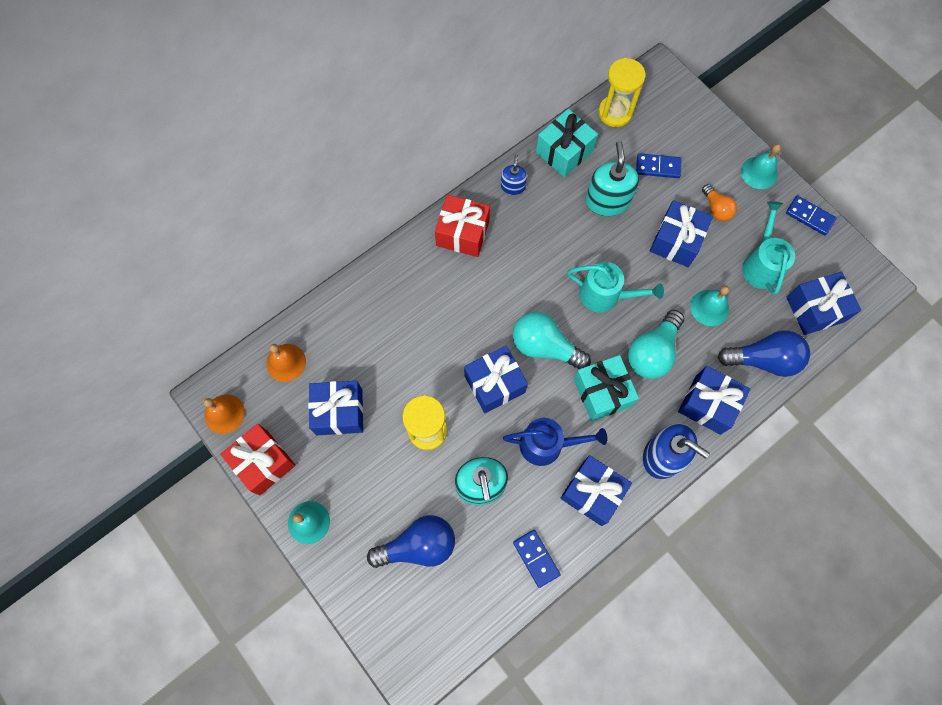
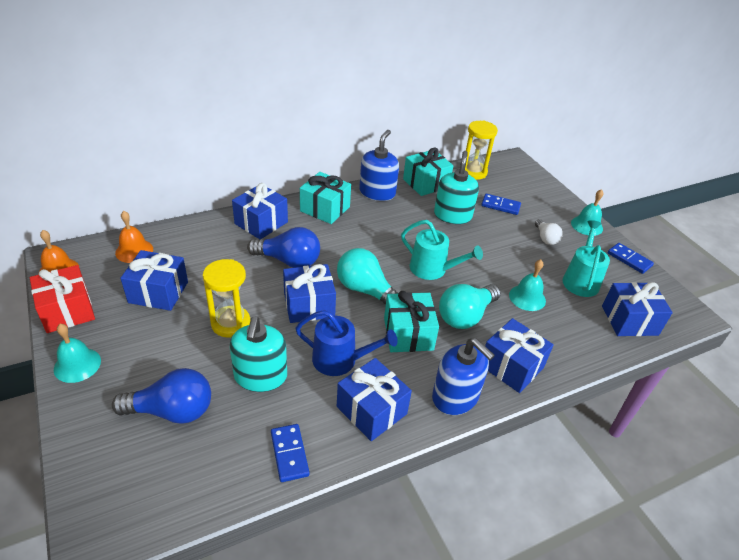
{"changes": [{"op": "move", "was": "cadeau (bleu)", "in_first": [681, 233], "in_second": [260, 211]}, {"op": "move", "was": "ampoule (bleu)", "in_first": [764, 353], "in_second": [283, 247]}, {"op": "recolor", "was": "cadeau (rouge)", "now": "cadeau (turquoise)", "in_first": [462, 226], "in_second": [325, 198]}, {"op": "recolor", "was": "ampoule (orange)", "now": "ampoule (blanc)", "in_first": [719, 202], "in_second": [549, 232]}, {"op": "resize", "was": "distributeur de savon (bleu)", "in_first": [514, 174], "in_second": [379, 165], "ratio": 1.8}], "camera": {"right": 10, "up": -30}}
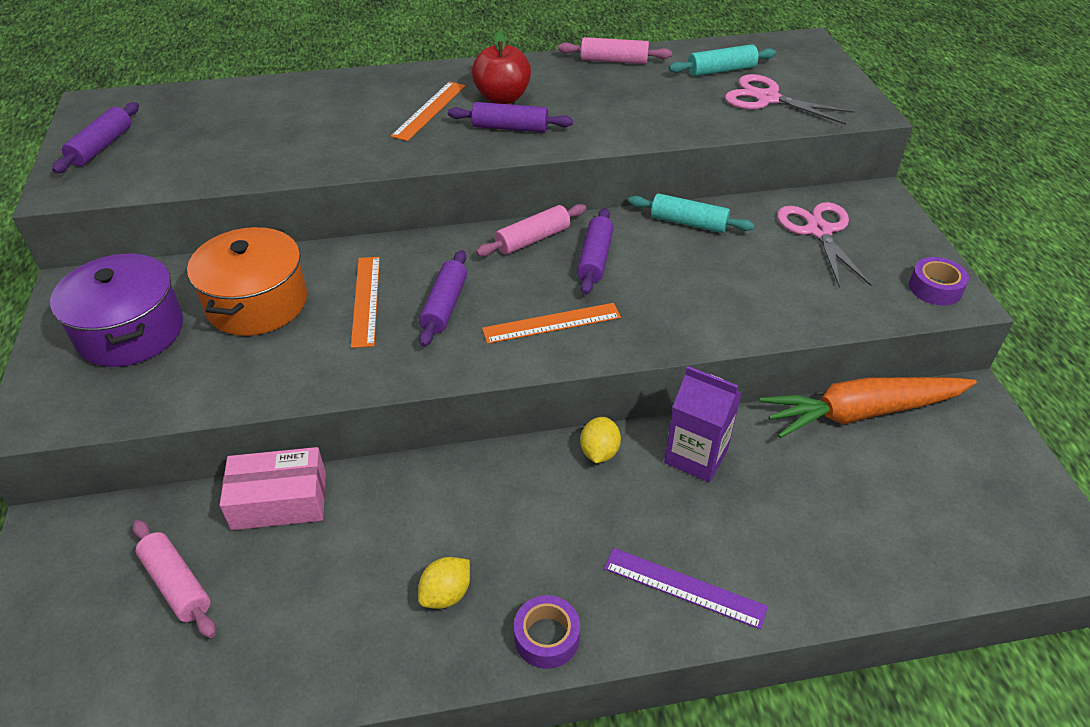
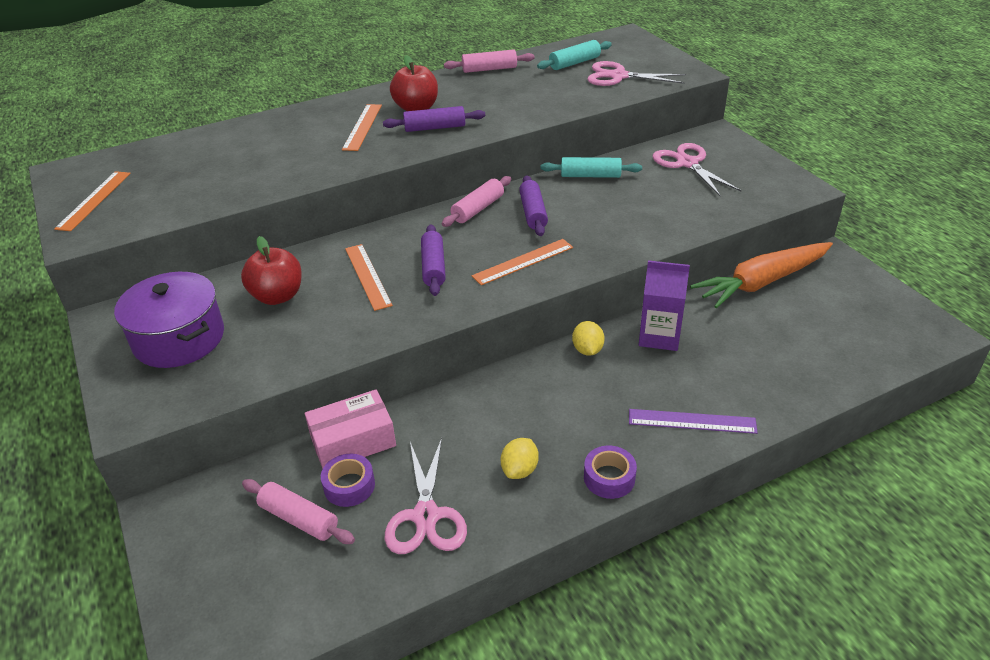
{"changes": [{"op": "insert", "now": "ciseaux (rose)", "in_second": [426, 496]}, {"op": "move", "was": "ruban adhésif (violet)", "in_first": [939, 281], "in_second": [348, 480]}, {"op": "replace", "was": "rouleau à pâtisserie (violet)", "now": "règle (orange)", "in_first": [95, 137], "in_second": [92, 201]}, {"op": "replace", "was": "marmite (orange)", "now": "pomme (rouge)", "in_first": [247, 281], "in_second": [271, 270]}], "camera": {"right": -15, "up": -5}}
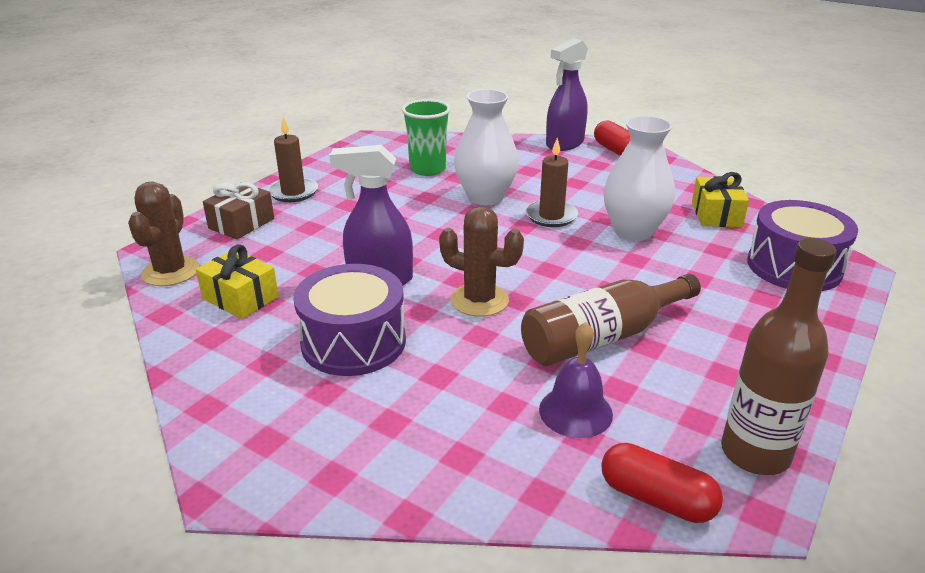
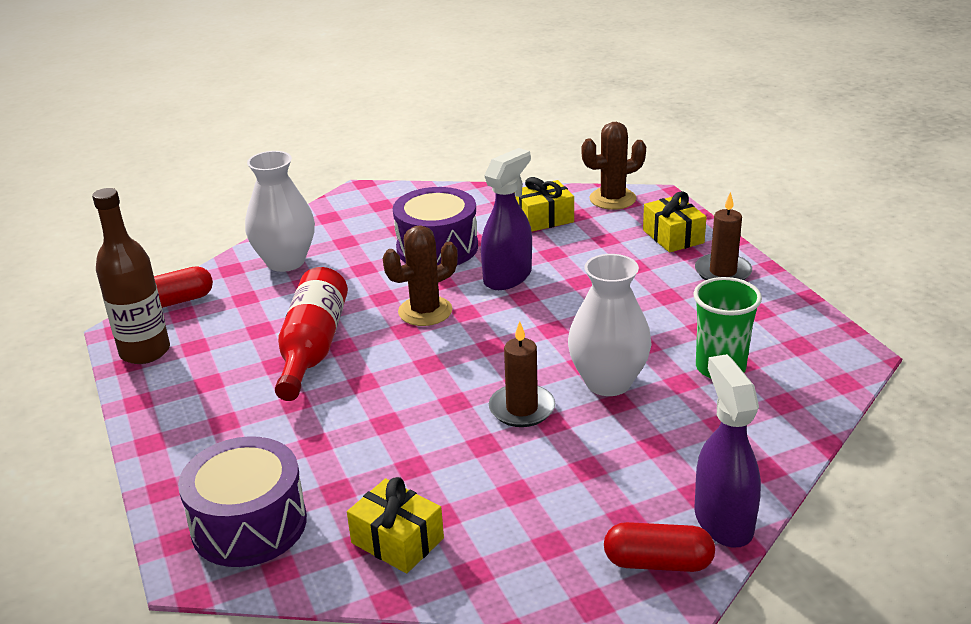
{"changes": [{"op": "delete", "was": "cloche (violet)", "in_first": [576, 380]}, {"op": "move", "was": "vase (blanc)", "in_first": [639, 178], "in_second": [280, 211]}, {"op": "recolor", "was": "cadeau (marron)", "now": "cadeau (jaune)", "in_first": [238, 210], "in_second": [675, 221]}, {"op": "recolor", "was": "bouteille (marron)", "now": "bouteille (rouge)", "in_first": [611, 320], "in_second": [311, 334]}, {"op": "rotate", "was": "cactus (marron)", "in_first": [163, 233], "in_second": [613, 166], "clockwise": -60}], "camera": {"right": 125, "up": 0}}
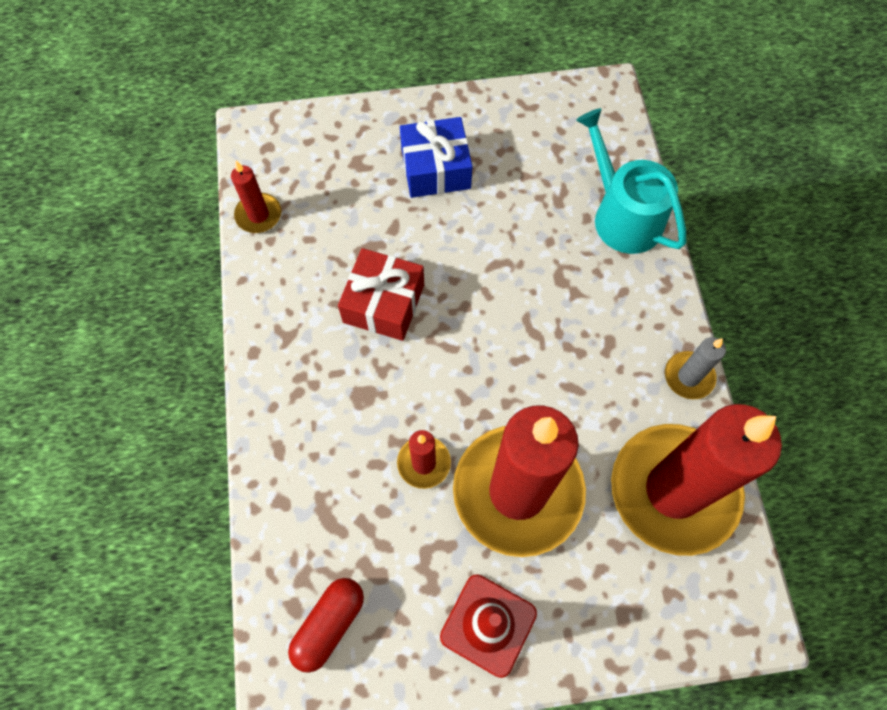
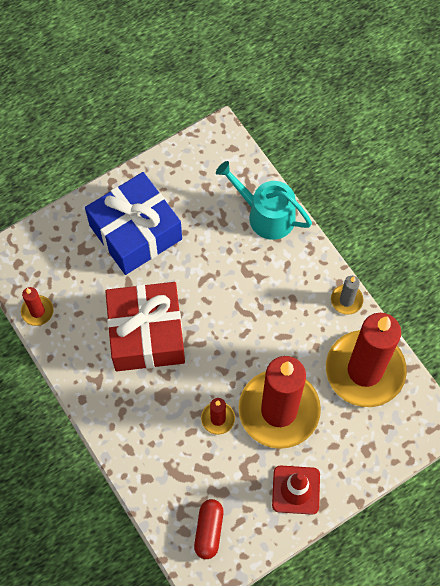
{"changes": [{"op": "resize", "was": "cadeau (rouge)", "in_first": [381, 294], "in_second": [145, 326], "ratio": 1.62}, {"op": "resize", "was": "cadeau (bleu)", "in_first": [436, 157], "in_second": [133, 223], "ratio": 1.62}], "camera": {"right": -25, "up": 0}}
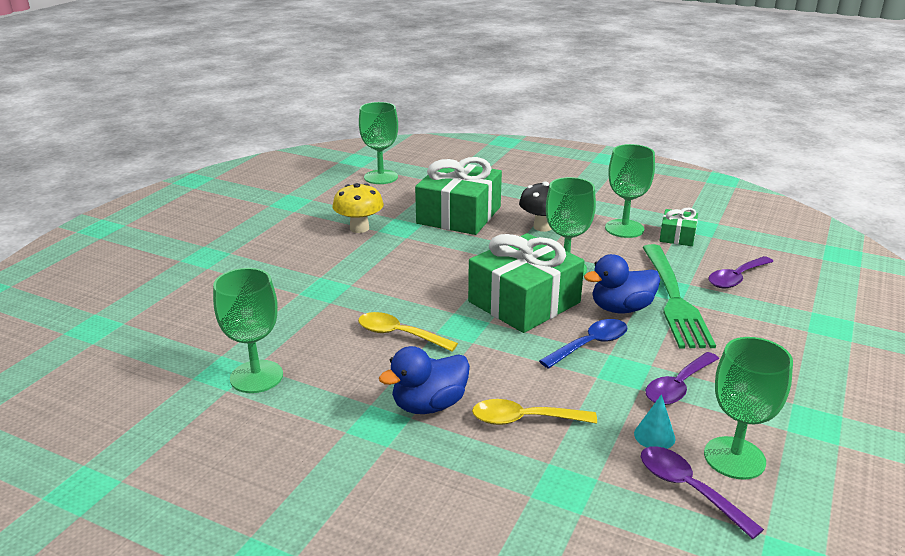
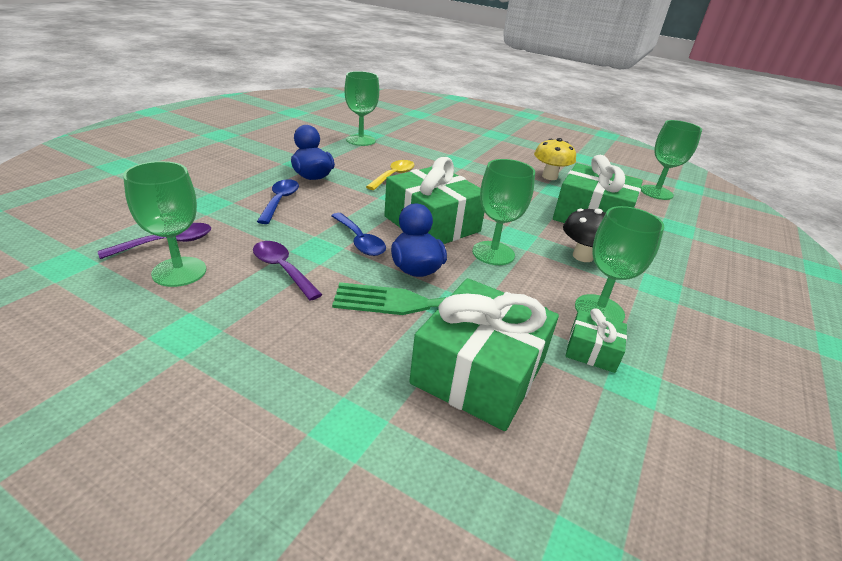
{"changes": [{"op": "delete", "was": "cône (turquoise)", "in_first": [654, 421]}, {"op": "replace", "was": "cuillère (violet)", "now": "cadeau (vert)", "in_first": [741, 272], "in_second": [484, 354]}, {"op": "recolor", "was": "cuillère (jaune)", "now": "cuillère (bleu)", "in_first": [534, 412], "in_second": [278, 201]}], "camera": {"right": 90, "up": 5}}
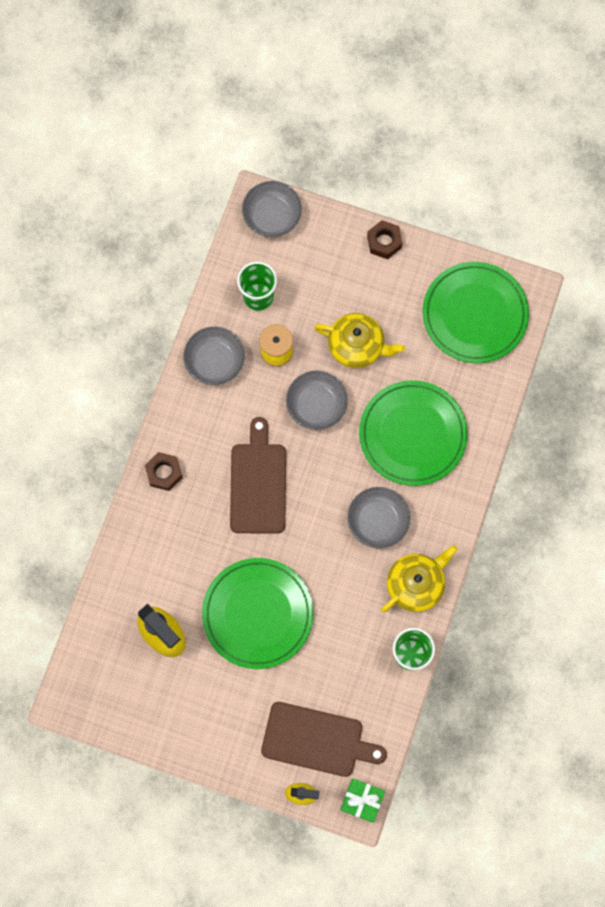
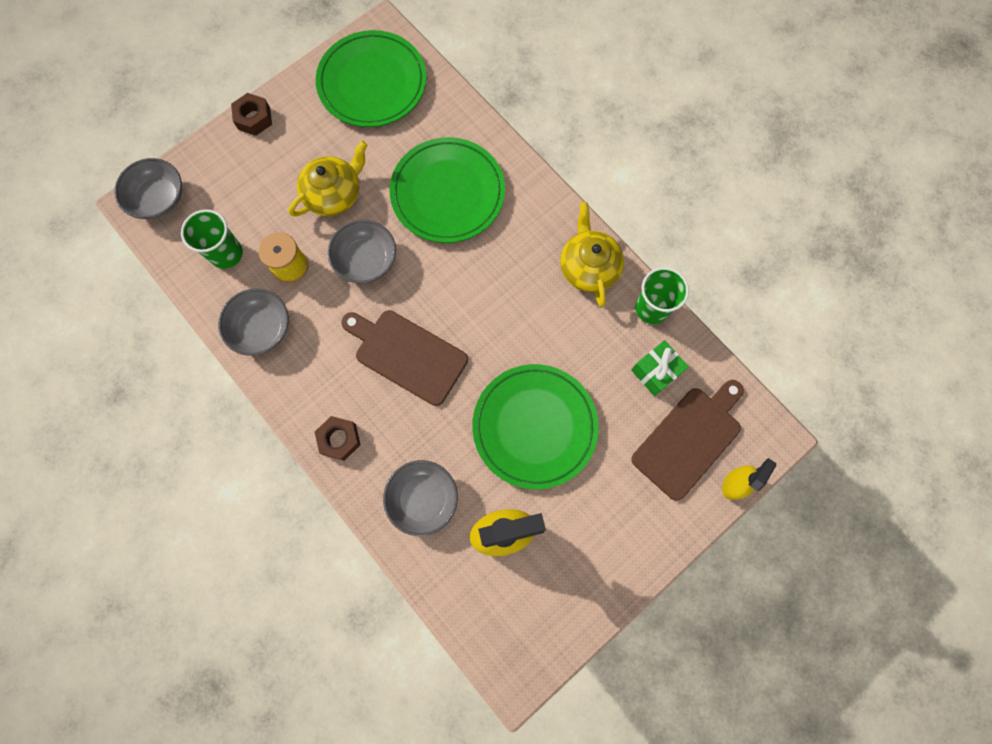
{"changes": [{"op": "move", "was": "cadeau (vert)", "in_first": [363, 801], "in_second": [660, 368]}, {"op": "move", "was": "bol (gris)", "in_first": [379, 517], "in_second": [420, 498]}], "camera": {"right": -60, "up": 0}}
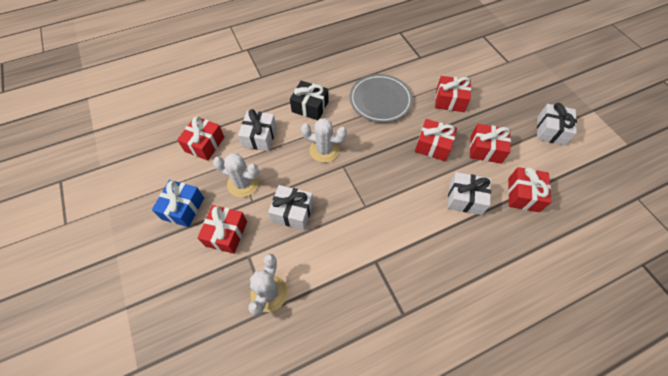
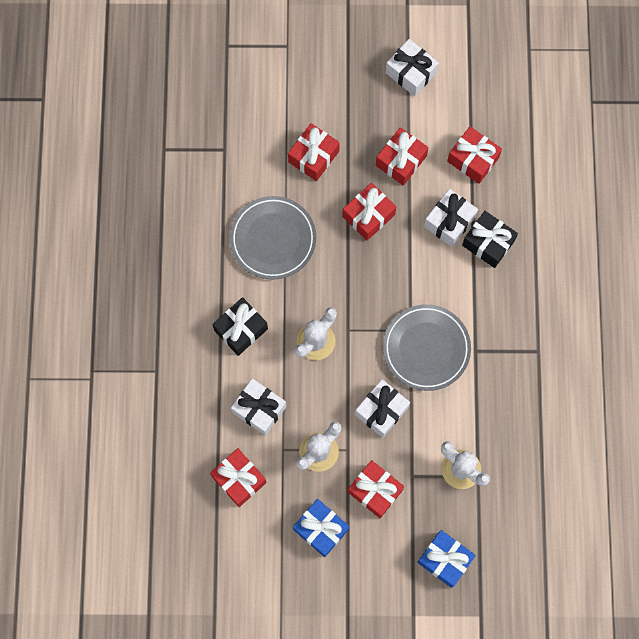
{"changes": [{"op": "insert", "now": "assiette (gris)", "in_second": [427, 347]}, {"op": "insert", "now": "cadeau (bleu)", "in_second": [446, 559]}, {"op": "insert", "now": "cadeau (noir)", "in_second": [490, 239]}], "camera": {"right": -65, "up": 15}}
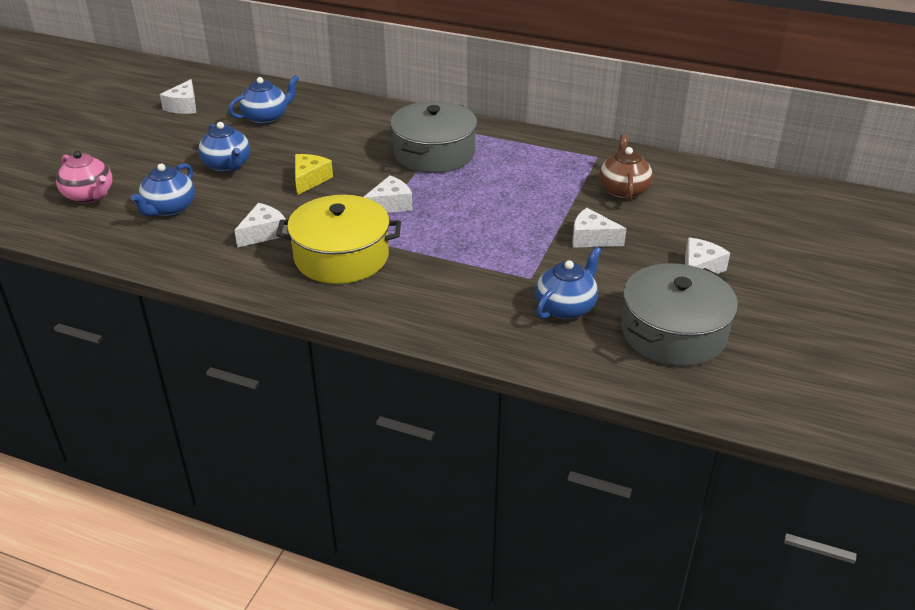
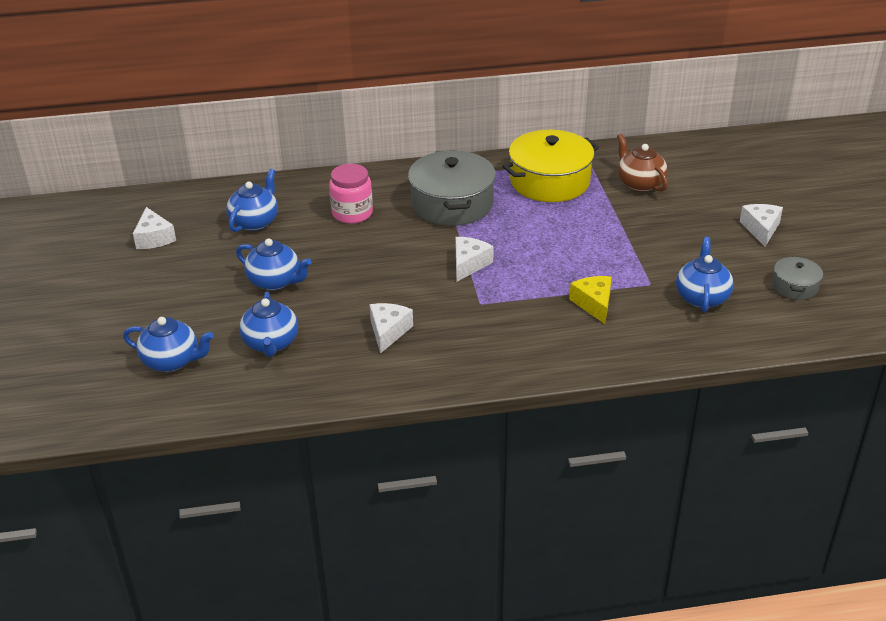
{"changes": [{"op": "delete", "was": "fromage (blanc)", "in_first": [599, 228]}, {"op": "insert", "now": "bocal (rose)", "in_second": [351, 194]}, {"op": "move", "was": "marmite (jaune)", "in_first": [338, 239], "in_second": [550, 166]}, {"op": "move", "was": "fromage (jaune)", "in_first": [314, 174], "in_second": [590, 300]}, {"op": "recolor", "was": "théière (rose)", "now": "théière (bleu)", "in_first": [84, 177], "in_second": [168, 344]}, {"op": "resize", "was": "marmite (gris)", "in_first": [679, 314], "in_second": [797, 278], "ratio": 0.5}], "camera": {"right": -30, "up": 0}}
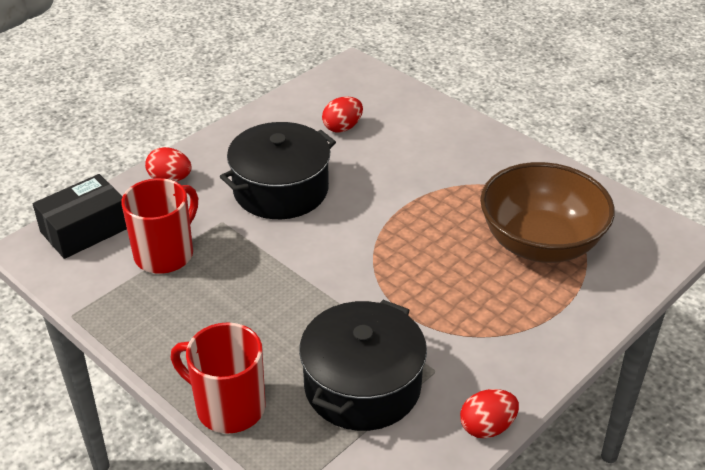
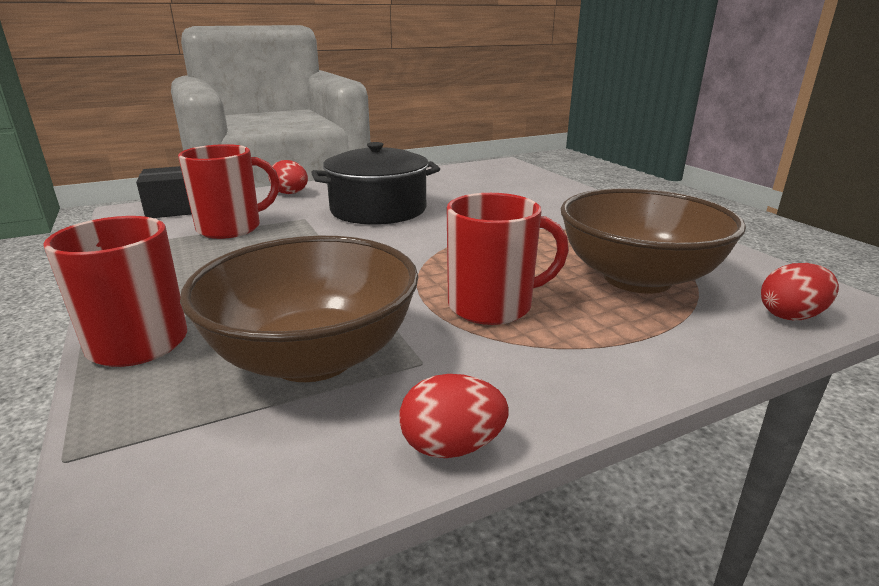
{"changes": [{"op": "insert", "now": "tasse (rouge)", "in_second": [508, 259]}, {"op": "move", "was": "œuf (rouge)", "in_first": [342, 114], "in_second": [800, 291]}, {"op": "replace", "was": "marmite (noir)", "now": "bol (marron)", "in_first": [363, 365], "in_second": [299, 309]}], "camera": {"right": 20, "up": -15}}
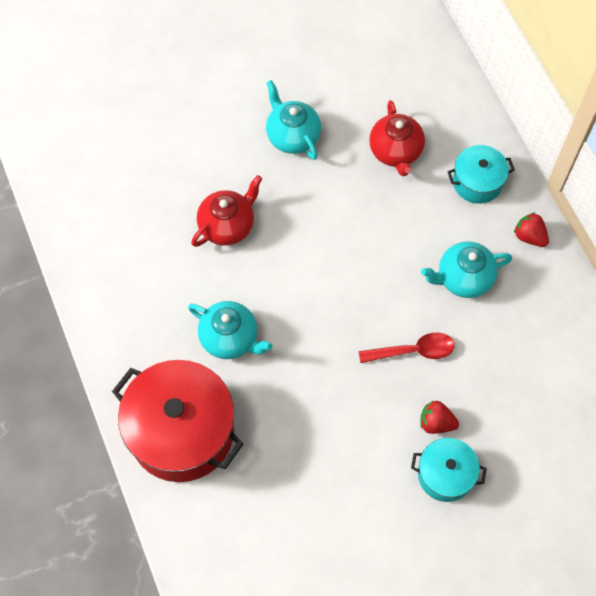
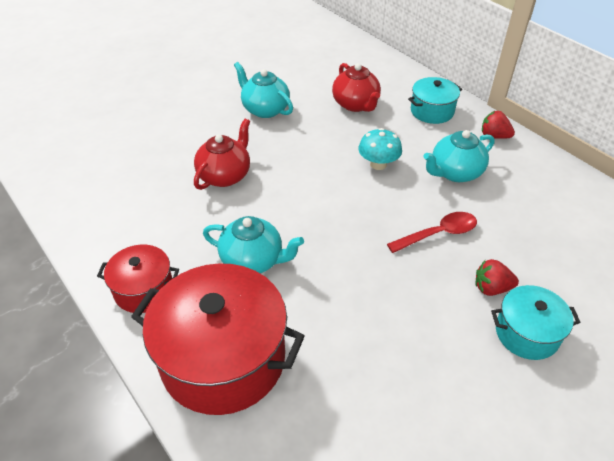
{"changes": [{"op": "insert", "now": "marmite (rouge)", "in_second": [138, 279]}, {"op": "insert", "now": "champignon (turquoise)", "in_second": [380, 149]}], "camera": {"right": -15, "up": -20}}
